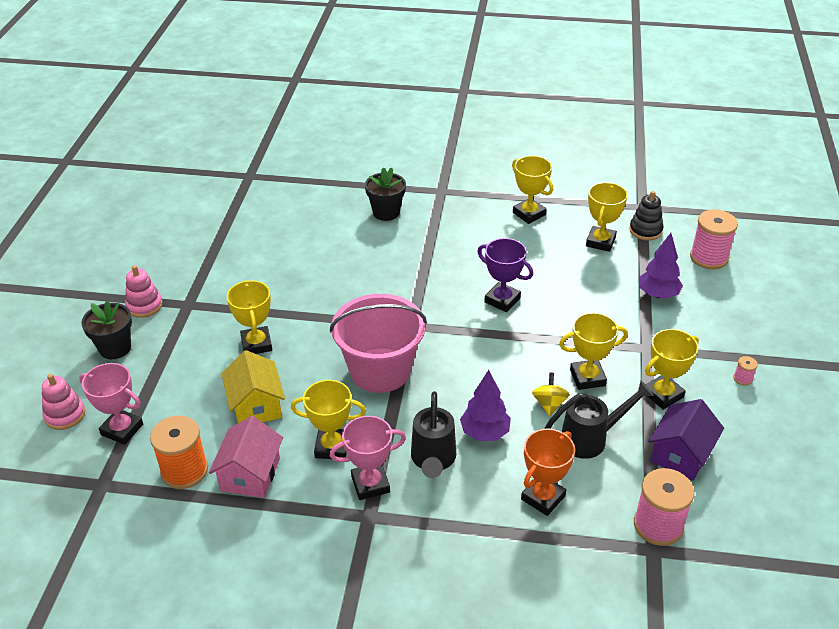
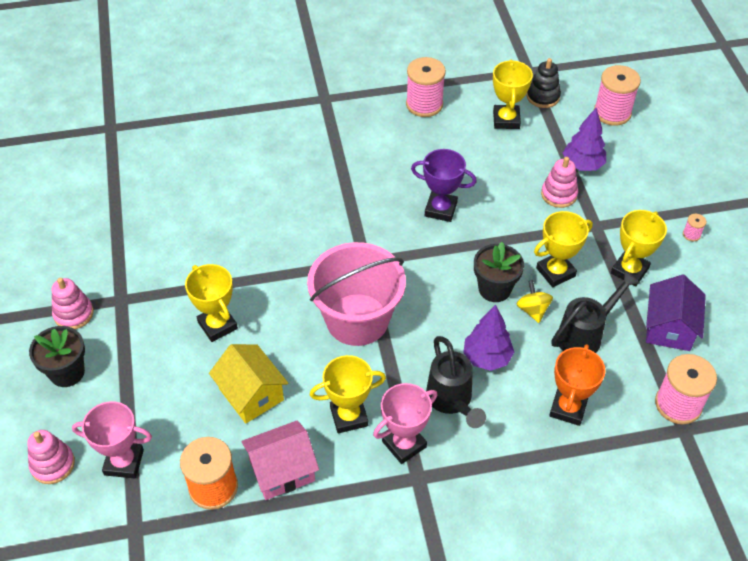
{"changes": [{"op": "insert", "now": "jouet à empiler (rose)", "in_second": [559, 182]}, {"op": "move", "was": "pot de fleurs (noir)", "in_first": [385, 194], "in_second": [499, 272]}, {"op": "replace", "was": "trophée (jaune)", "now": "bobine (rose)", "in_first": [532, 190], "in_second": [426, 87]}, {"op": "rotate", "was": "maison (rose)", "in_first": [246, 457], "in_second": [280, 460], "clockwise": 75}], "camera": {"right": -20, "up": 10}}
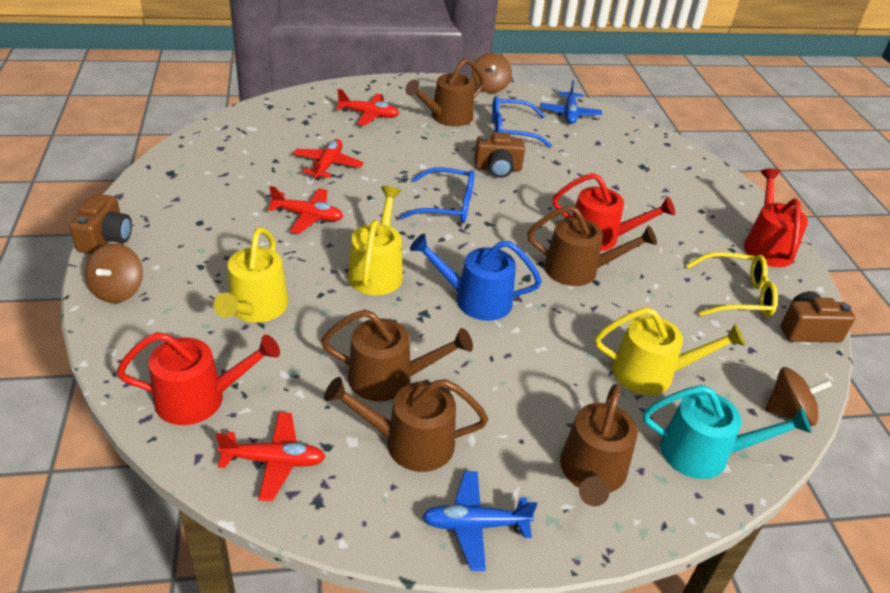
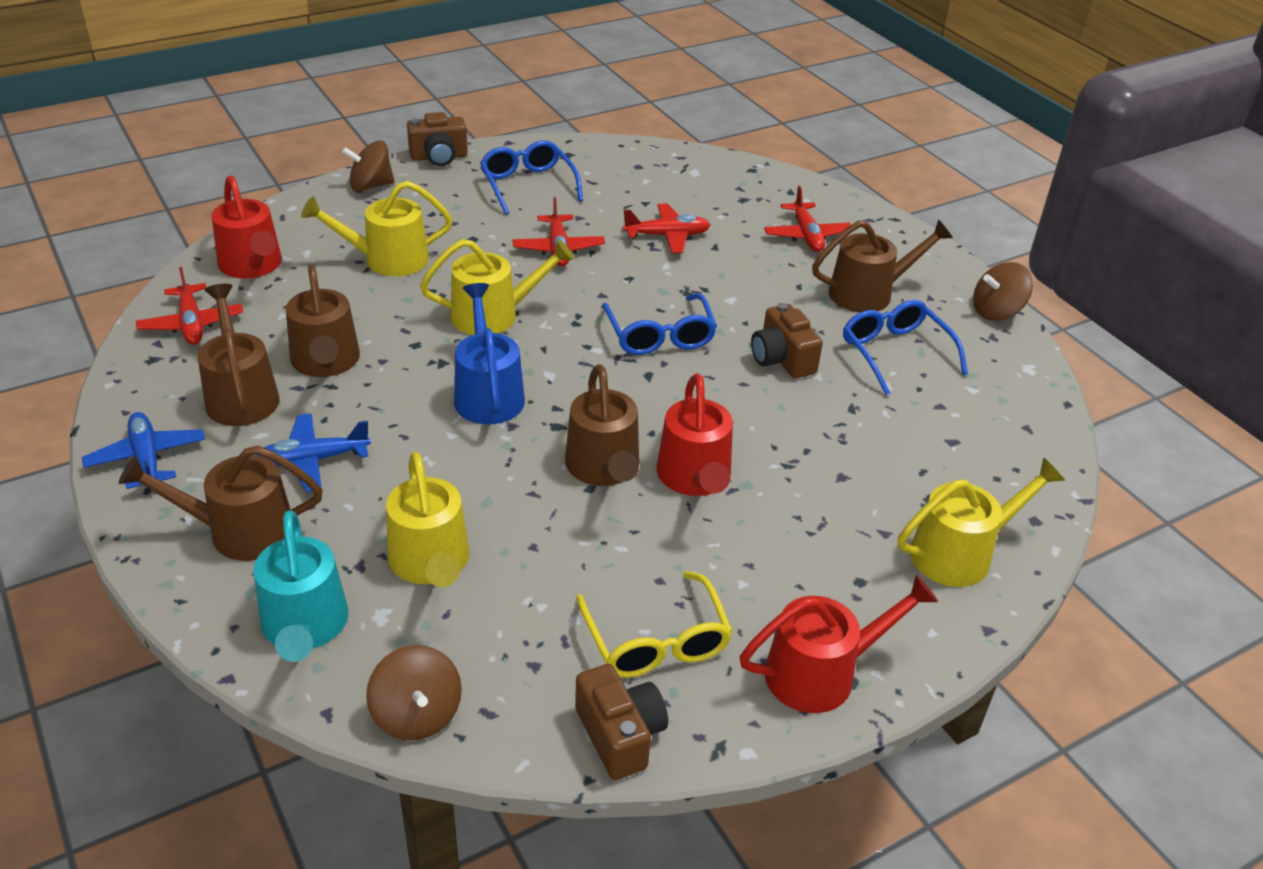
{"changes": [{"op": "insert", "now": "lunettes (bleu)", "in_second": [531, 177]}, {"op": "insert", "now": "arrosoir (jaune)", "in_second": [981, 522]}, {"op": "move", "was": "avion (bleu)", "in_first": [571, 102], "in_second": [313, 452]}, {"op": "rotate", "was": "arrosoir (marron)", "in_first": [445, 92], "in_second": [882, 266], "clockwise": 135}], "camera": {"right": 70, "up": 0}}
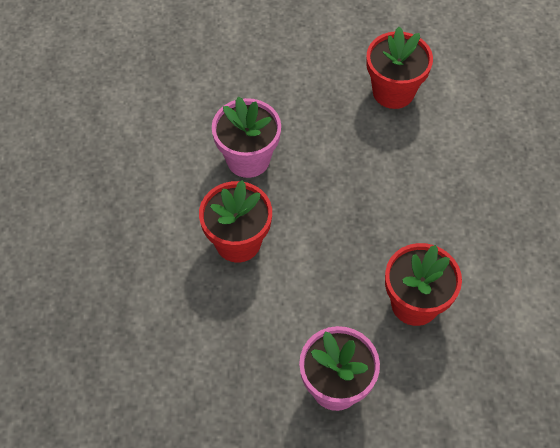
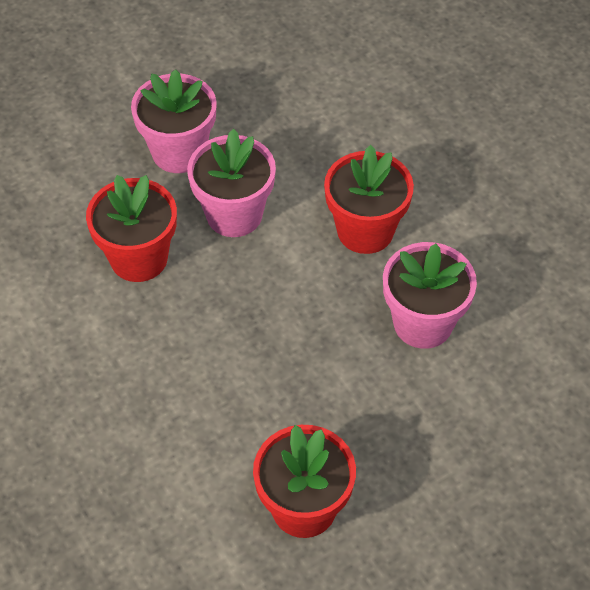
{"changes": [{"op": "insert", "now": "pot de fleurs (rose)", "in_second": [231, 183]}], "camera": {"right": 150, "up": -5}}
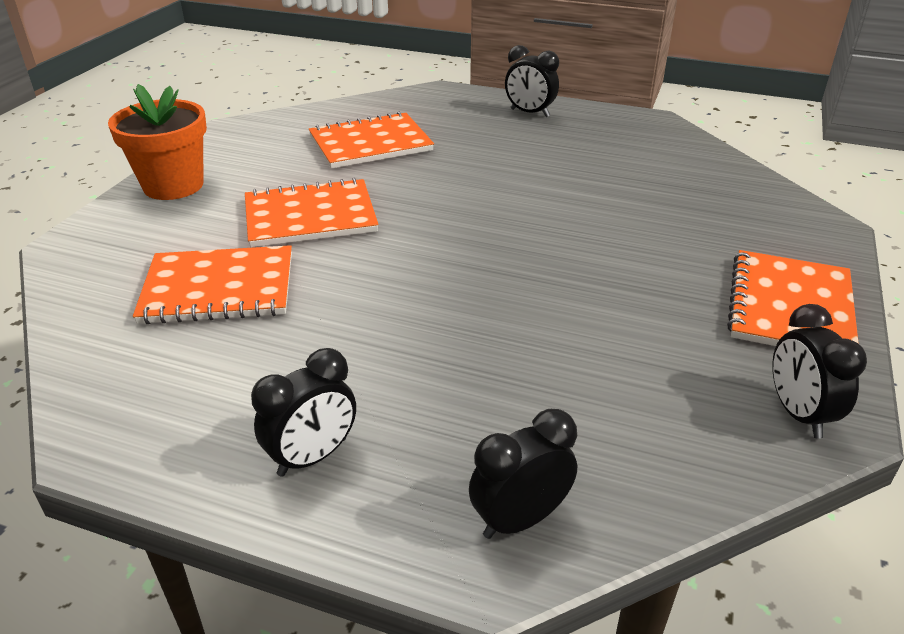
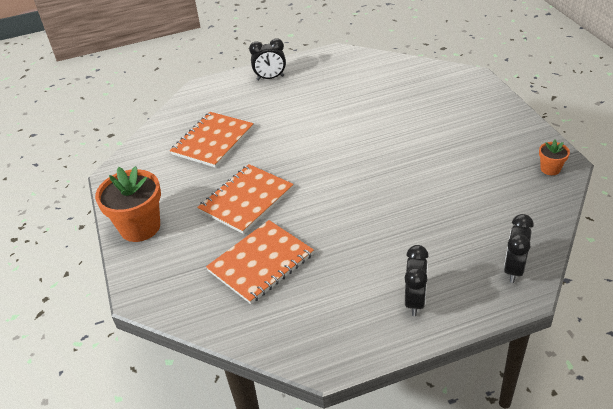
{"changes": [{"op": "delete", "was": "carnet (orange)", "in_first": [793, 298]}, {"op": "replace", "was": "réveil (noir)", "now": "pot de fleurs (orange)", "in_first": [819, 371], "in_second": [554, 157]}], "camera": {"right": -35, "up": 5}}
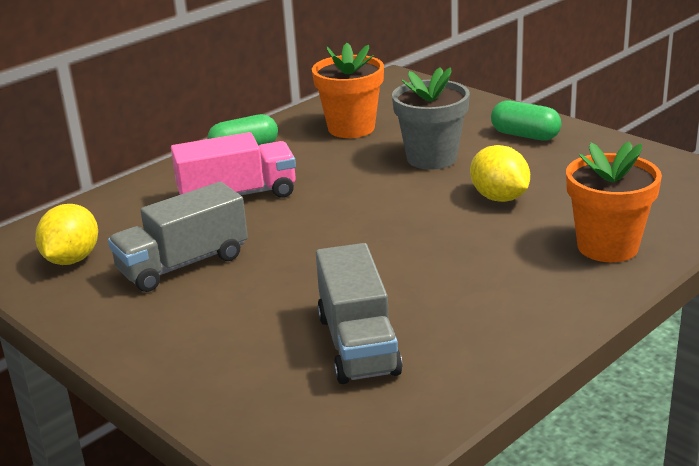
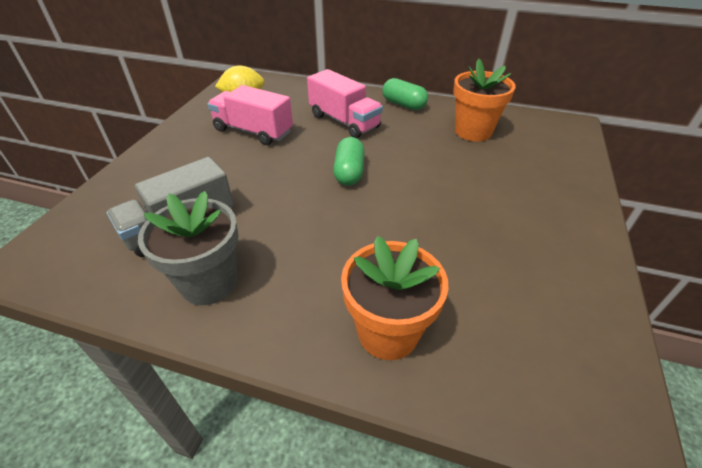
{"changes": [{"op": "delete", "was": "citron (jaune)", "in_first": [500, 173]}, {"op": "move", "was": "pot de fleurs (gris)", "in_first": [431, 118], "in_second": [188, 248]}, {"op": "move", "was": "gélule (vert)", "in_first": [526, 120], "in_second": [349, 161]}, {"op": "recolor", "was": "camion (gris)", "now": "camion (rose)", "in_first": [178, 237], "in_second": [250, 115]}], "camera": {"right": 60, "up": 15}}
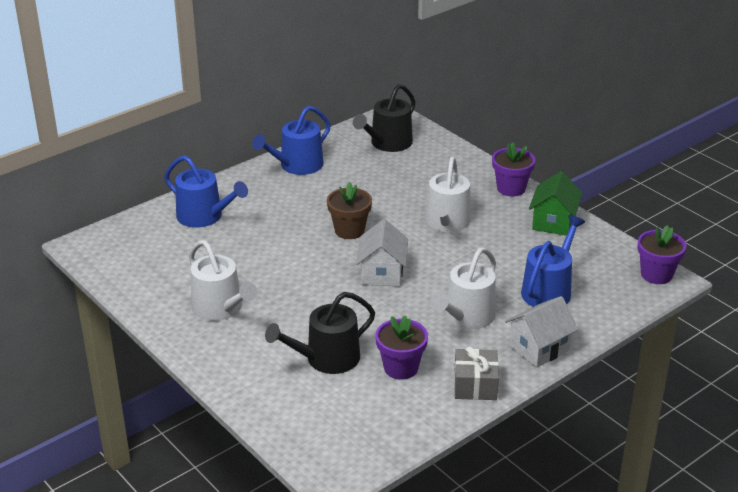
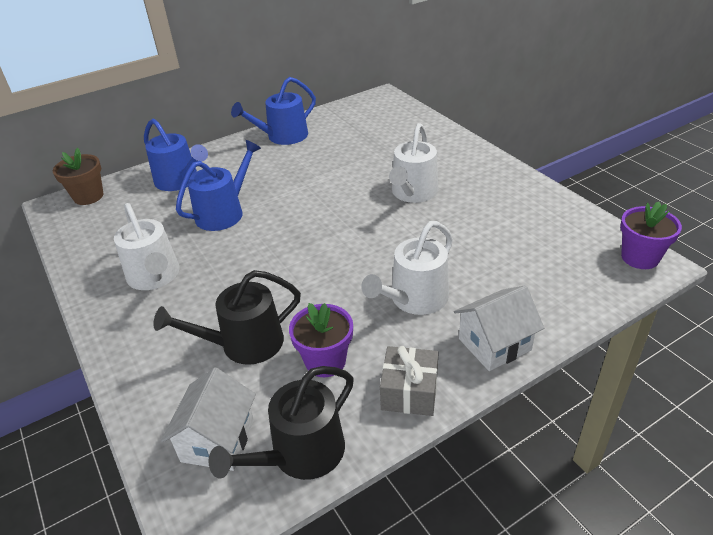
{"changes": [{"op": "delete", "was": "pot de fleurs (violet)", "in_first": [513, 169]}, {"op": "delete", "was": "maison (vert)", "in_first": [556, 203]}, {"op": "move", "was": "pot de fleurs (marron)", "in_first": [349, 210], "in_second": [78, 176]}, {"op": "move", "was": "arrosoir (noir)", "in_first": [384, 118], "in_second": [281, 423]}, {"op": "move", "was": "maison (blanc)", "in_first": [382, 252], "in_second": [208, 419]}, {"op": "move", "was": "arrosoir (bleu)", "in_first": [553, 261], "in_second": [218, 185]}], "camera": {"right": 10, "up": 5}}
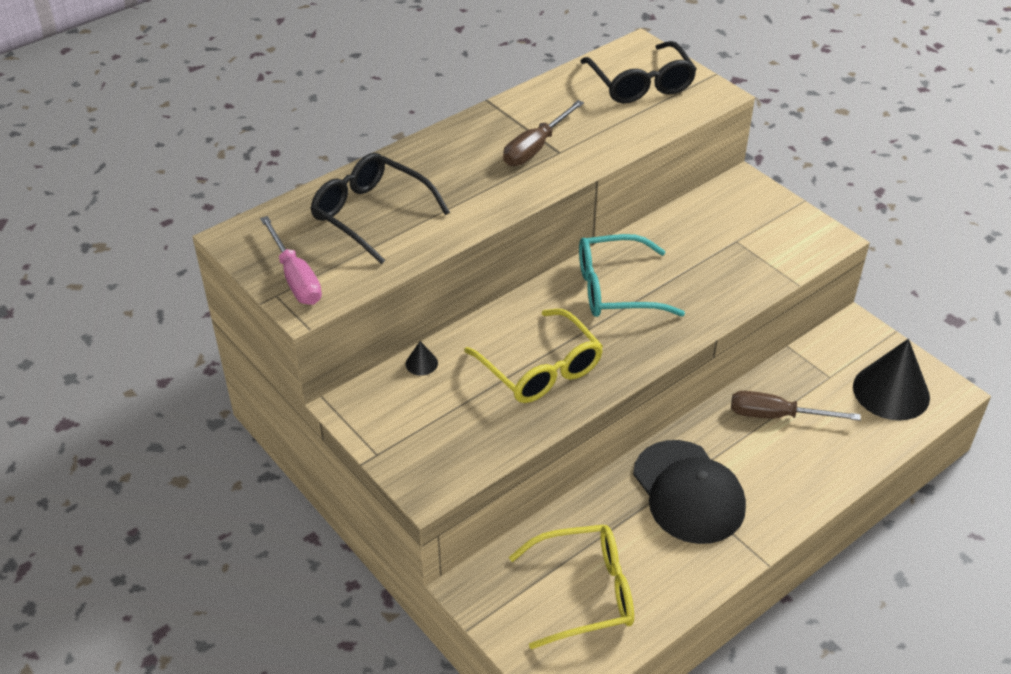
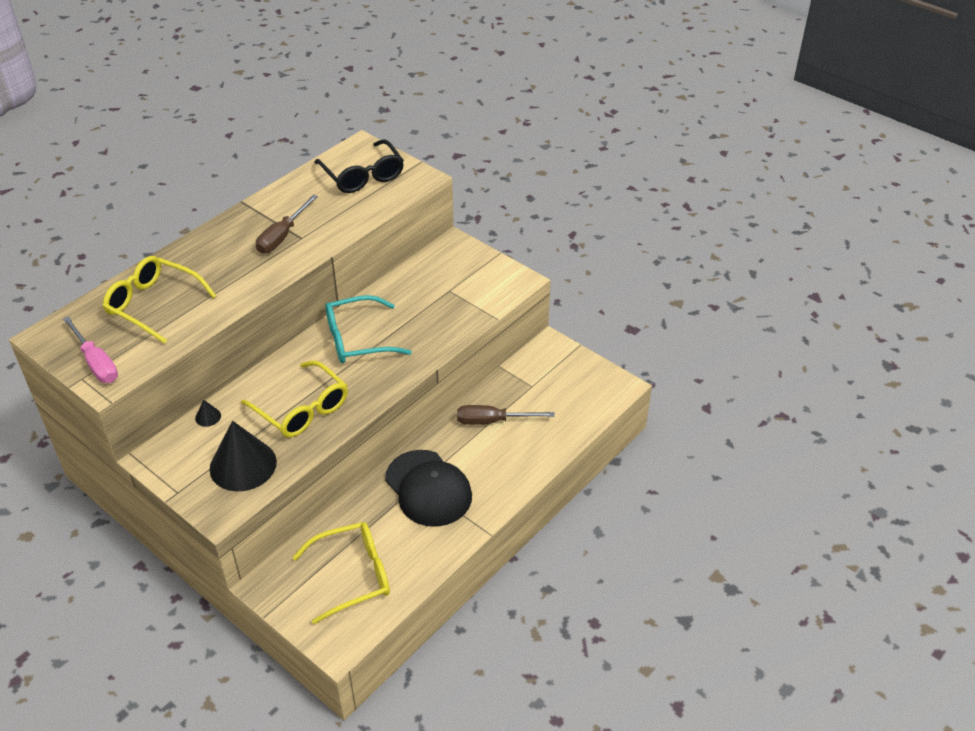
{"changes": [{"op": "move", "was": "cône (noir)", "in_first": [891, 380], "in_second": [243, 456]}, {"op": "recolor", "was": "lunettes (noir)", "now": "lunettes (jaune)", "in_first": [380, 208], "in_second": [159, 300]}], "camera": {"right": -10, "up": 0}}
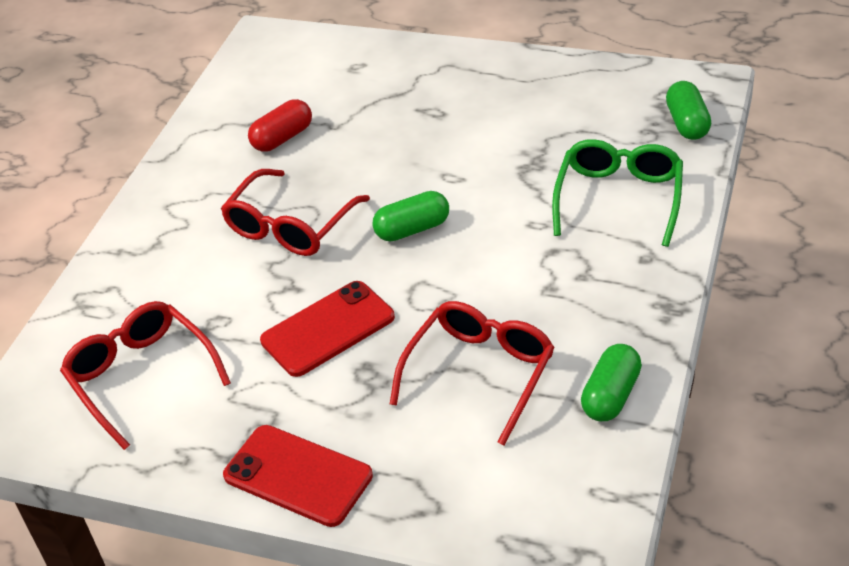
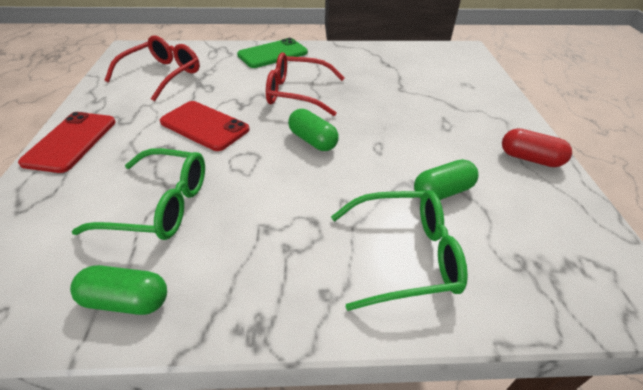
{"changes": [{"op": "insert", "now": "téléphone (vert)", "in_second": [272, 53]}, {"op": "move", "was": "gélule (rouge)", "in_first": [280, 125], "in_second": [537, 147]}, {"op": "move", "was": "gélule (vert)", "in_first": [688, 110], "in_second": [446, 179]}, {"op": "recolor", "was": "lunettes (rouge)", "now": "lunettes (vert)", "in_first": [472, 373], "in_second": [138, 194]}], "camera": {"right": 65, "up": 0}}
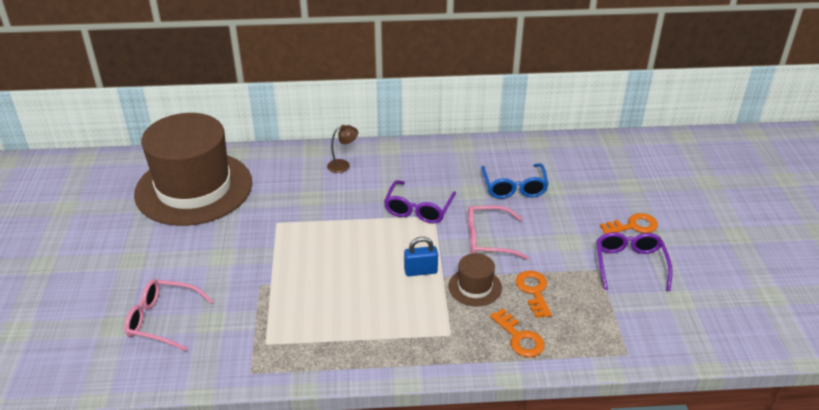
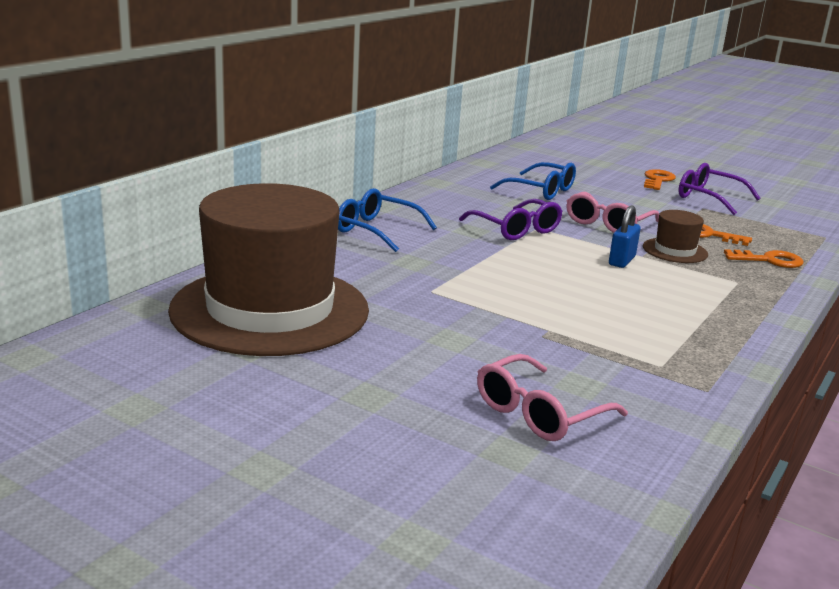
{"changes": [{"op": "replace", "was": "lampe (marron)", "now": "lunettes (bleu)", "in_first": [342, 149], "in_second": [387, 220]}], "camera": {"right": -55, "up": -15}}
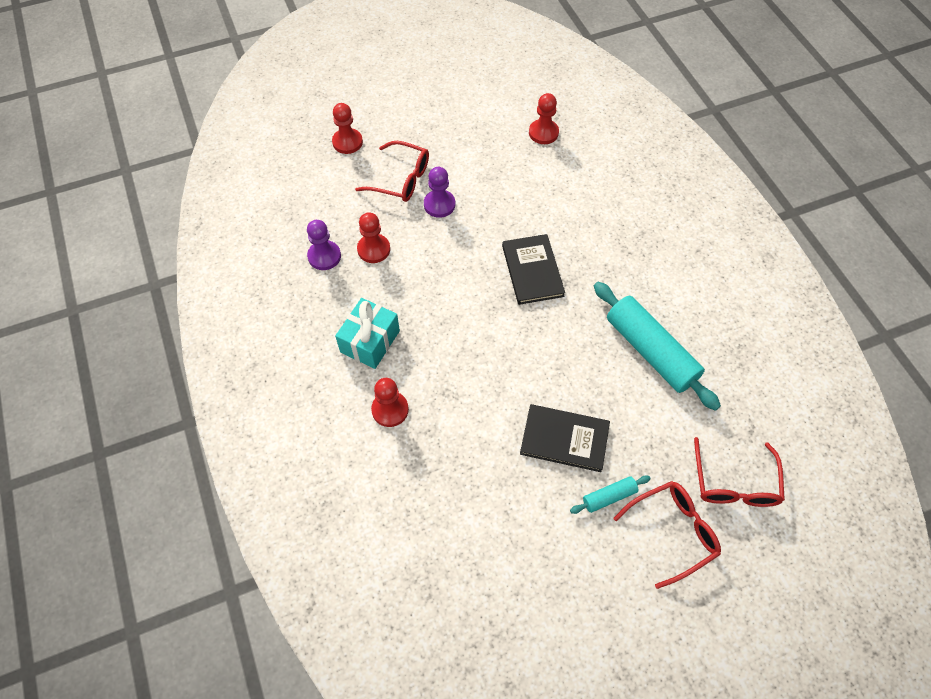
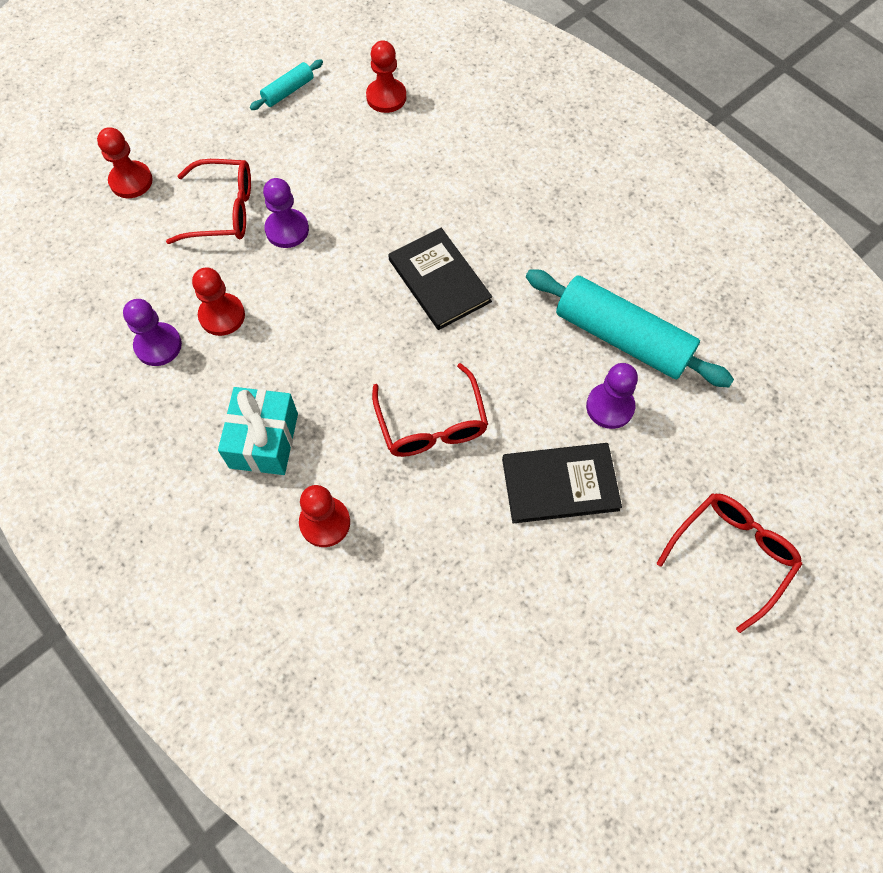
{"changes": [{"op": "insert", "now": "pion (violet)", "in_second": [612, 396]}, {"op": "move", "was": "rouleau à pâtisserie (turquoise)", "in_first": [610, 495], "in_second": [286, 85]}, {"op": "move", "was": "lunettes (rouge)", "in_first": [739, 472], "in_second": [430, 410]}], "camera": {"right": -20, "up": 5}}
